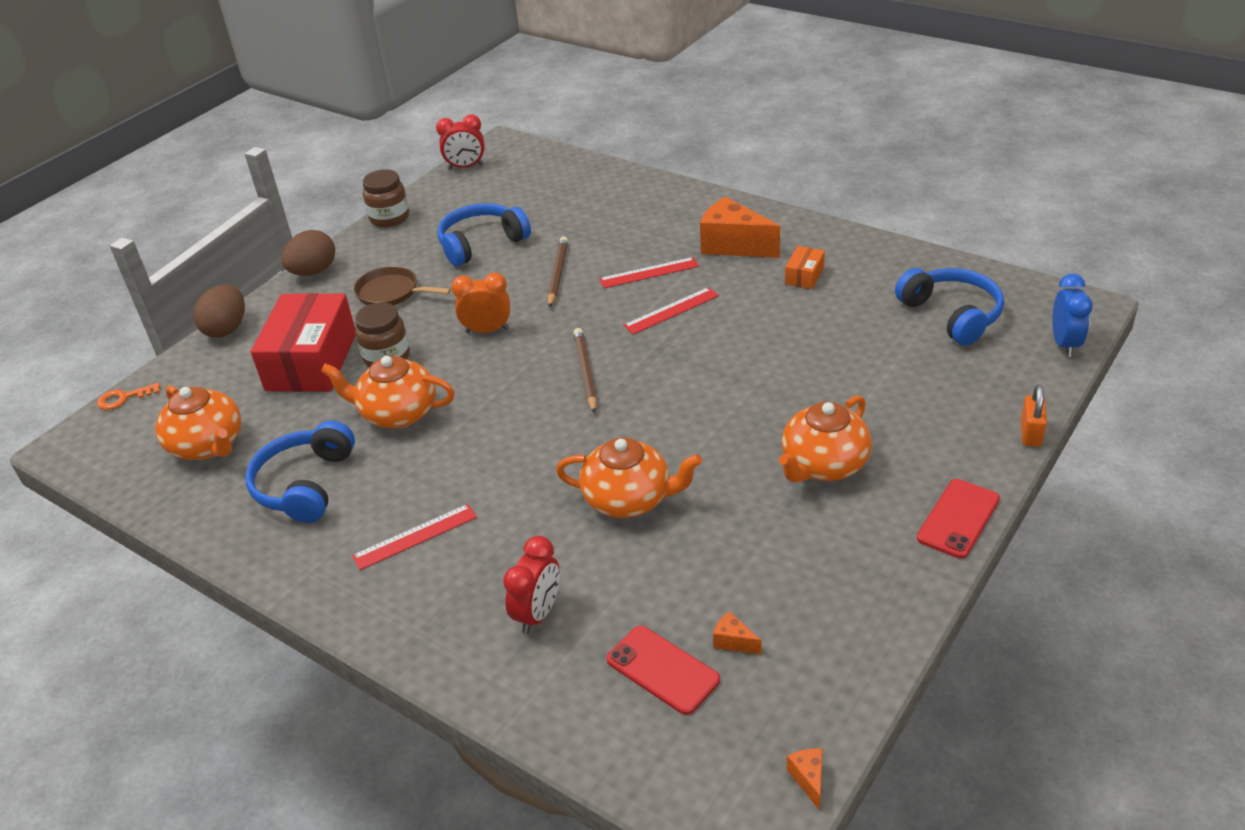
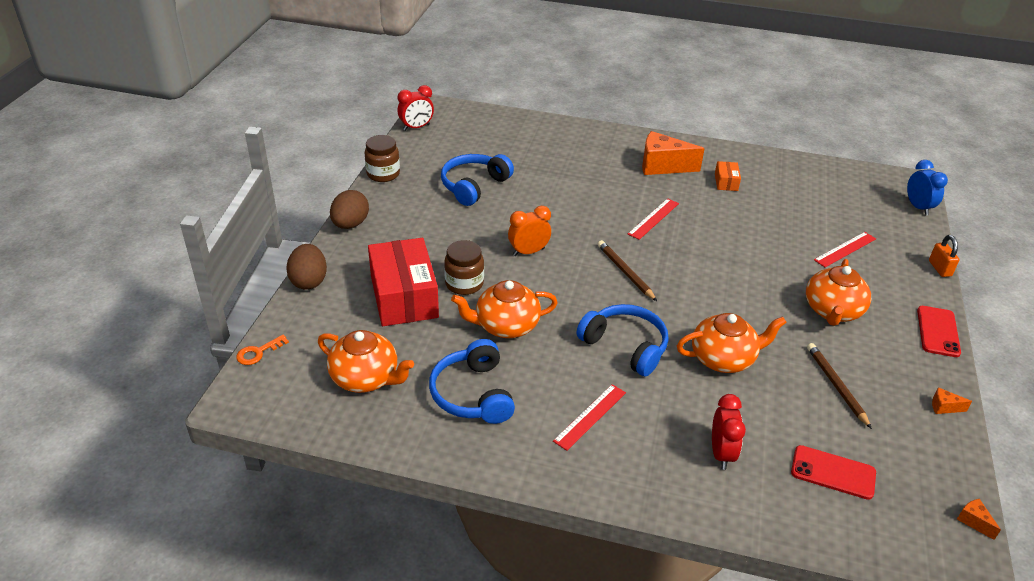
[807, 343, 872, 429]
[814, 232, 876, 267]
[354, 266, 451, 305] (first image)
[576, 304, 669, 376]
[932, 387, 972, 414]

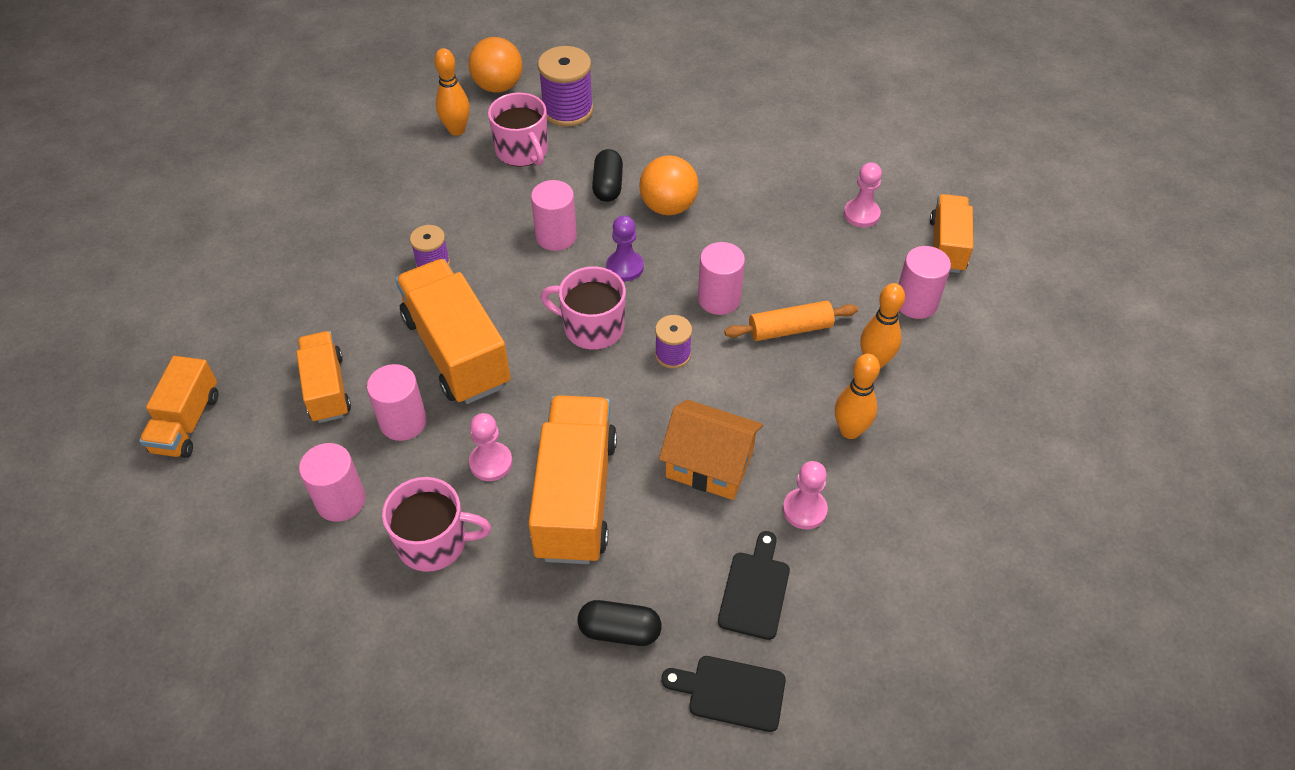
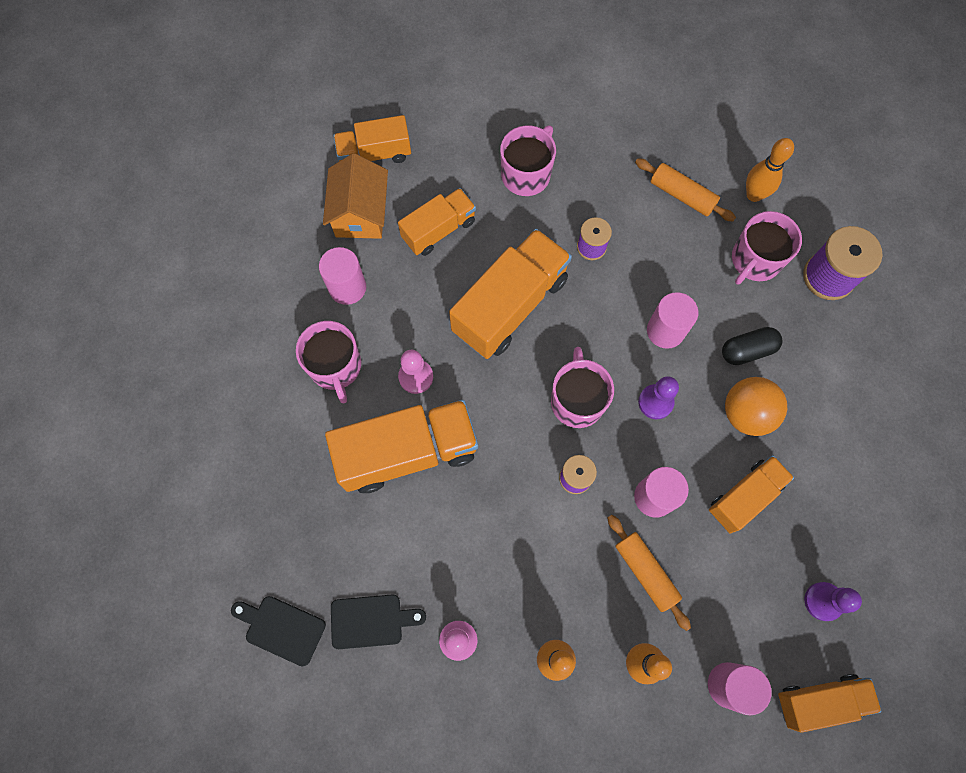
[468, 37, 522, 93] (first image)
[805, 582, 862, 621]
[367, 364, 427, 441] (first image)
[323, 153, 388, 239]
[577, 600, 662, 646] (first image)
[231, 596, 326, 666]
[500, 125, 556, 196]
[635, 158, 736, 221]
[709, 455, 794, 533]

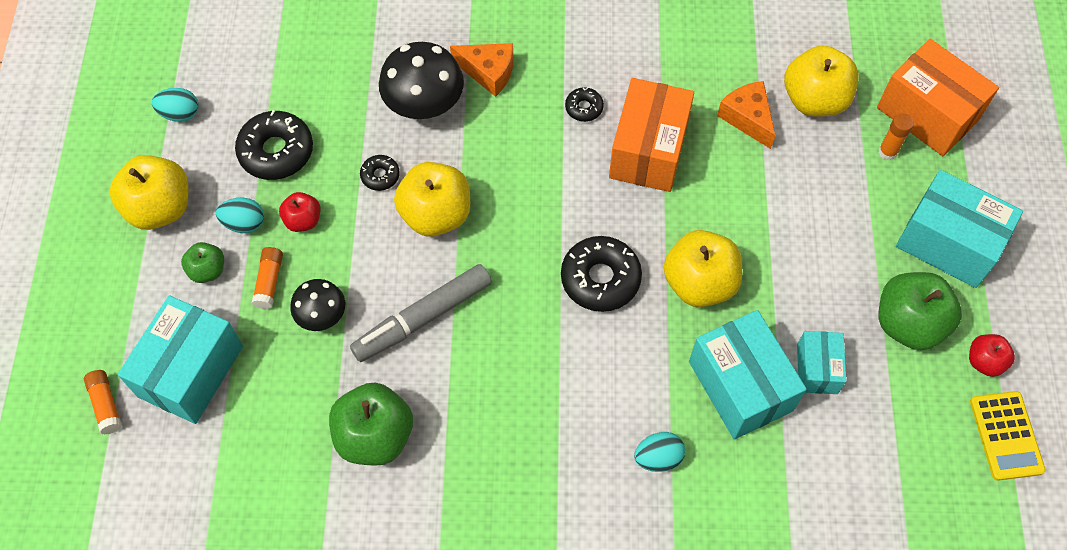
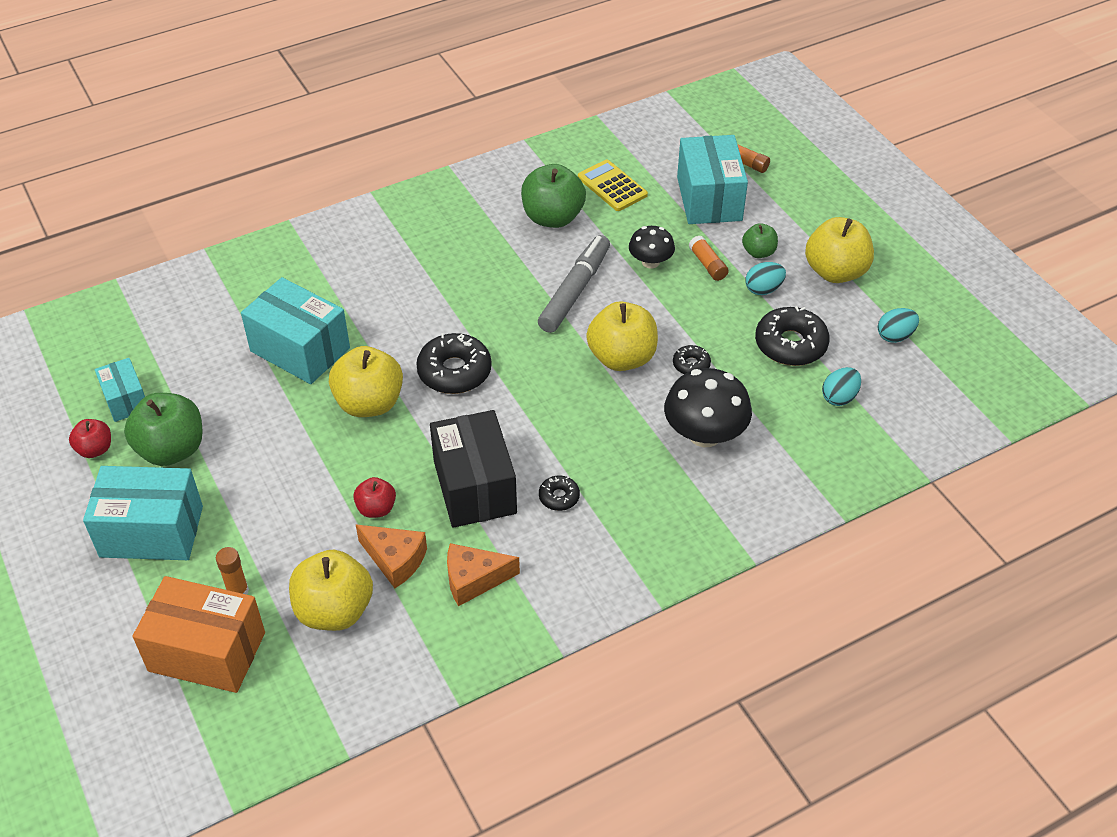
[447, 543, 520, 606]
[430, 410, 517, 528]
[353, 477, 396, 518]
[95, 358, 145, 422]
[578, 159, 648, 211]
[822, 367, 861, 406]

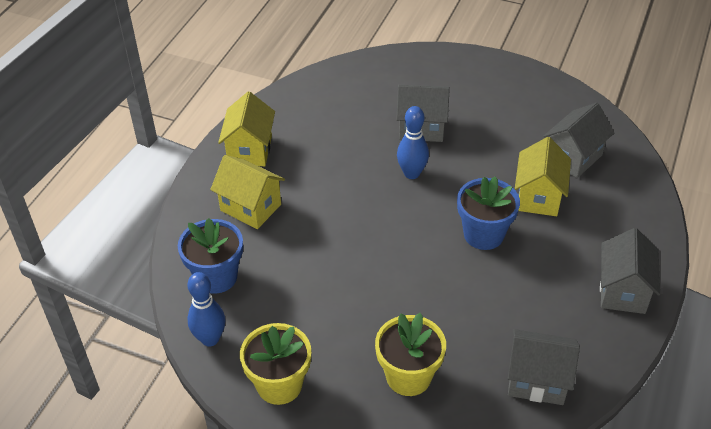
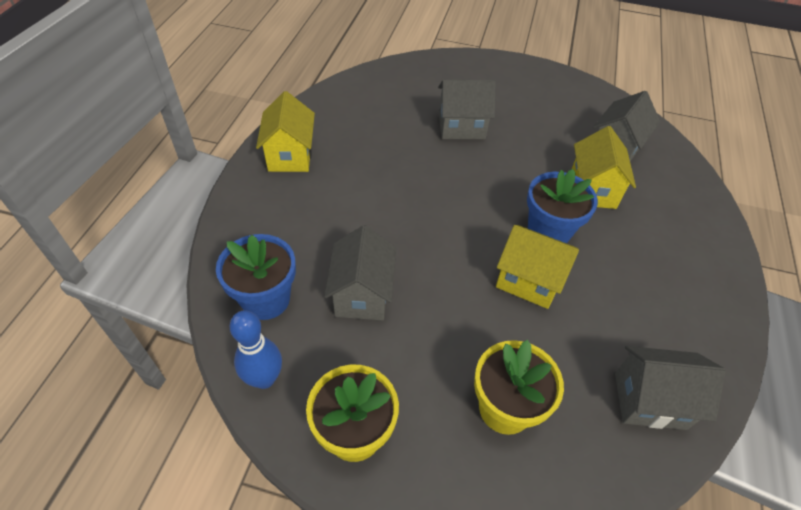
[397, 106, 429, 179] (first image)
[496, 225, 579, 309]
[324, 225, 396, 320]

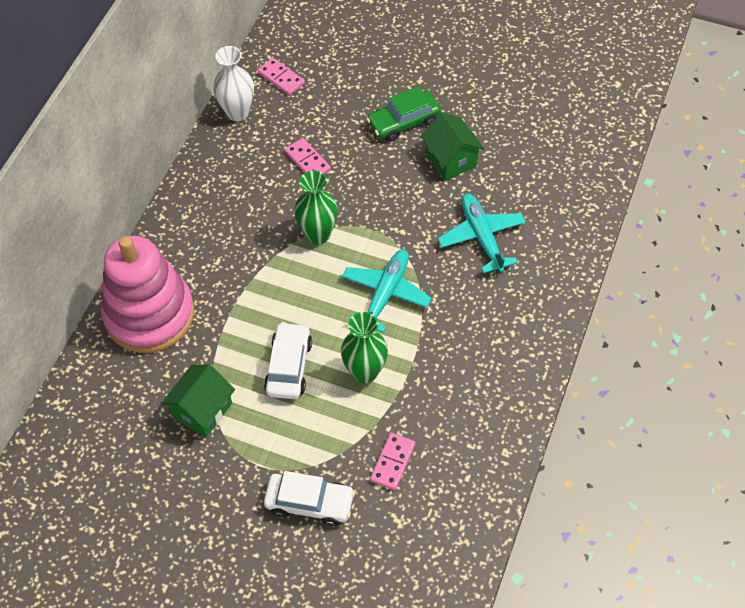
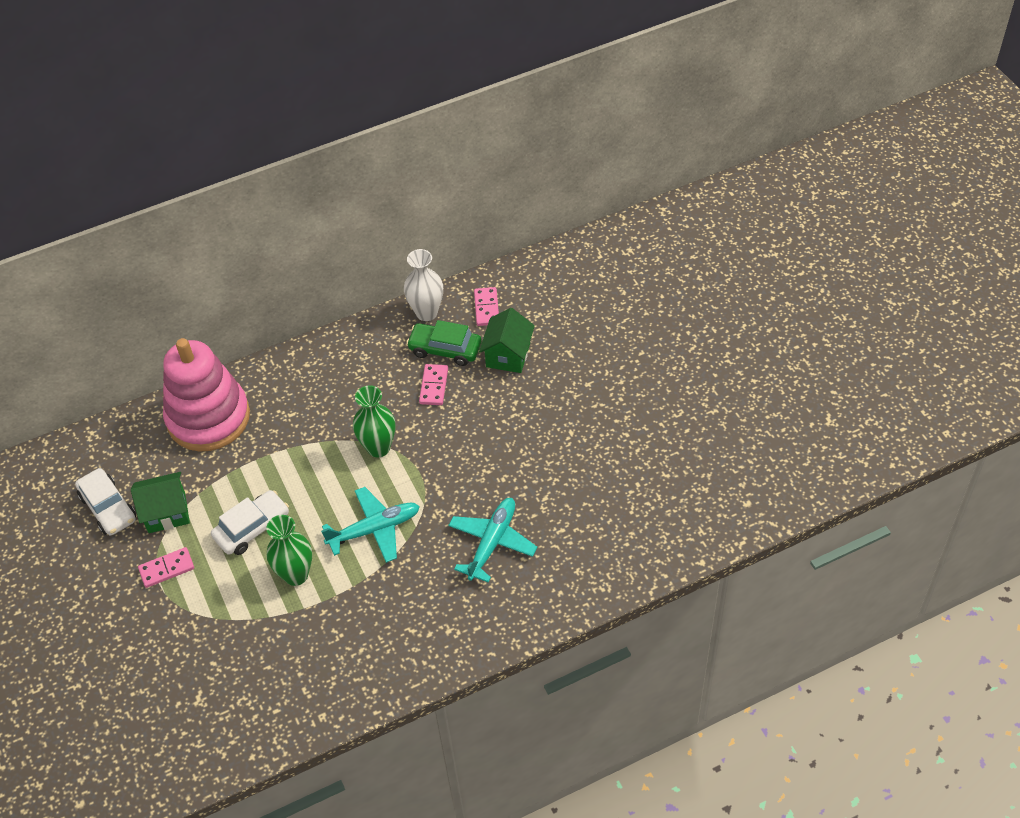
[406, 320, 482, 366]
[479, 308, 535, 373]
[138, 547, 194, 588]
[75, 468, 136, 535]

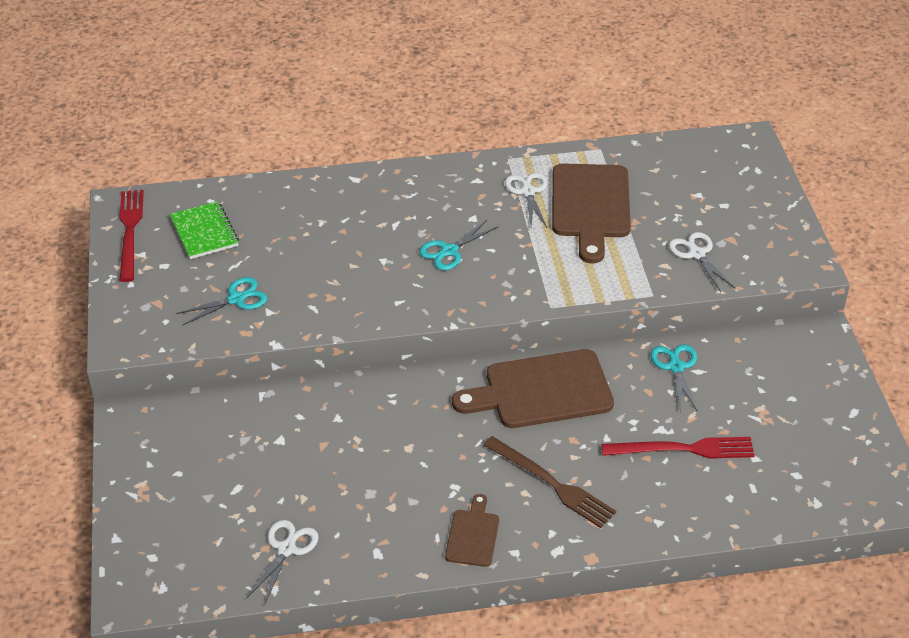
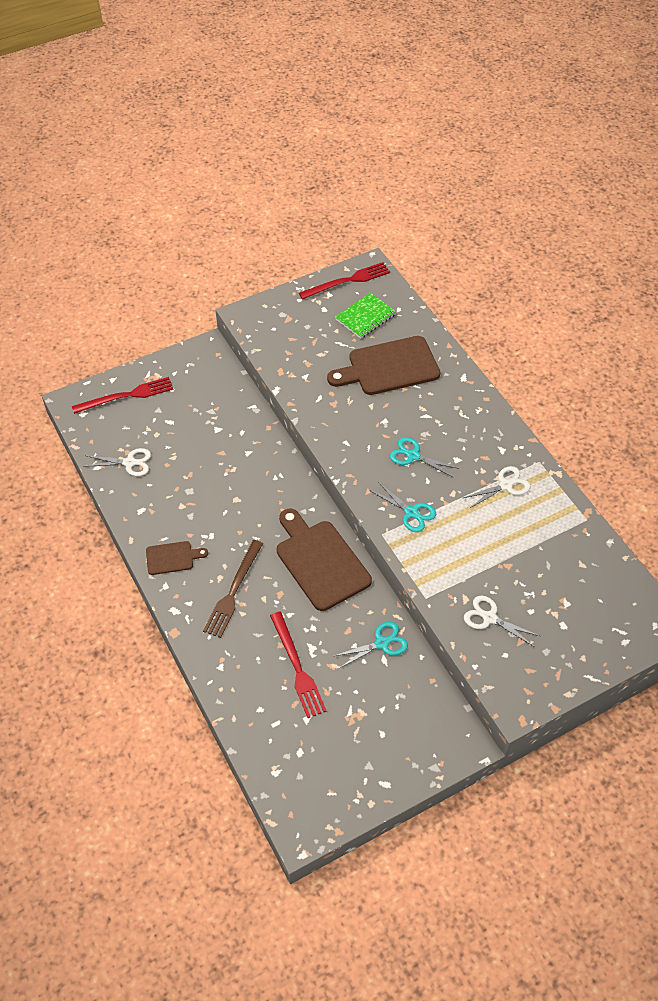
[327, 336, 441, 395]
[464, 595, 540, 646]
[371, 483, 436, 532]
[72, 377, 174, 414]

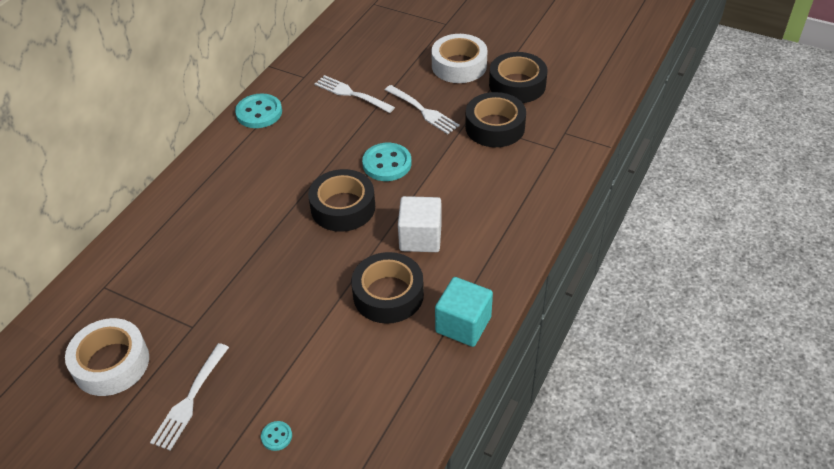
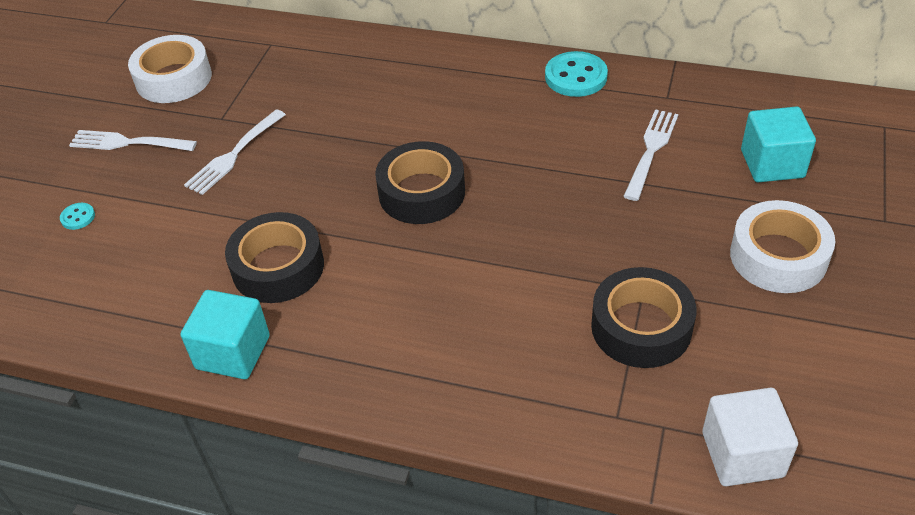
[489, 52, 547, 103] (first image)
[184, 109, 286, 195]
[362, 143, 411, 181] (first image)
[702, 388, 798, 486]
[741, 106, 816, 182]

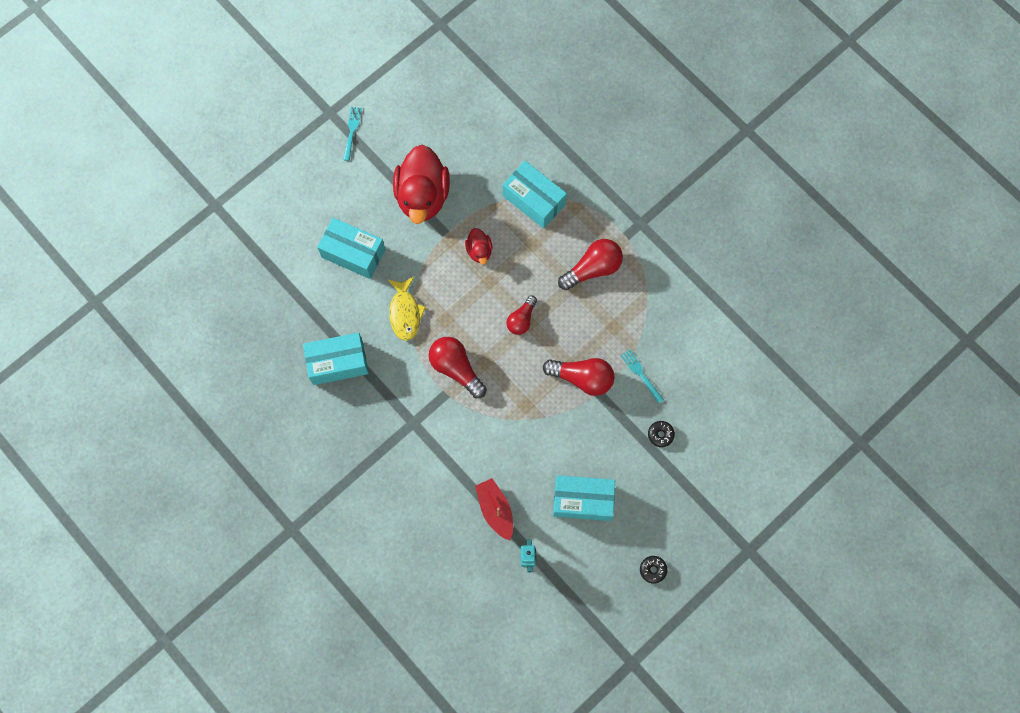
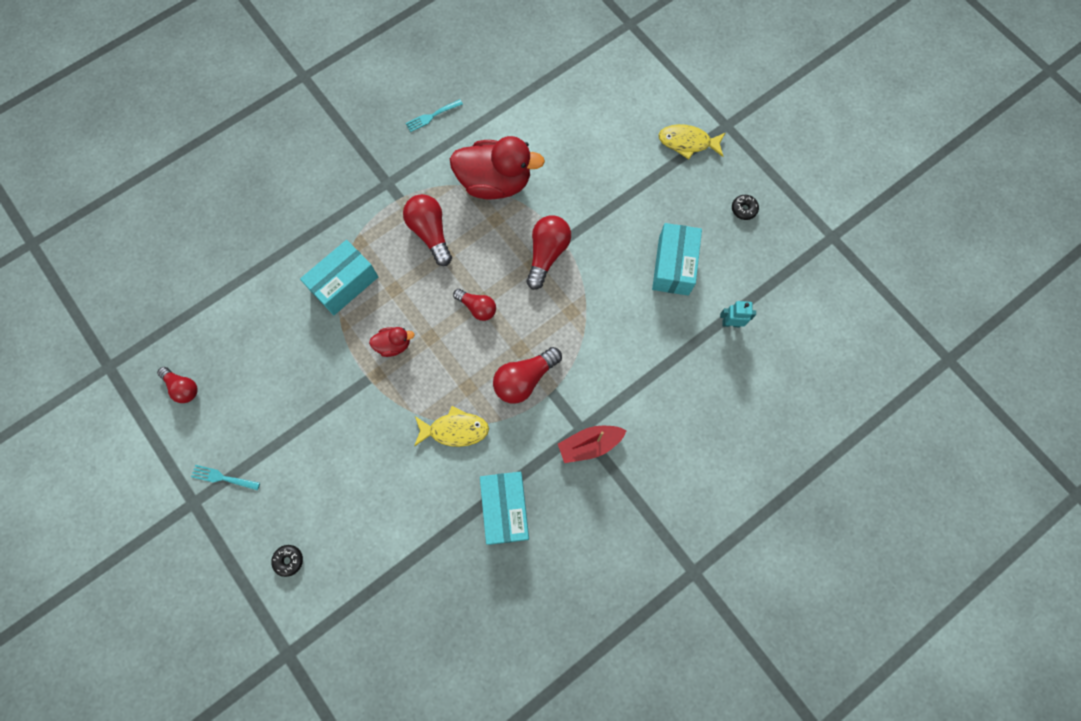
[450, 136, 545, 200]
[317, 218, 385, 279] (first image)
[405, 99, 463, 132]
[271, 545, 303, 577]
[558, 426, 627, 463]
[659, 124, 725, 159]
[157, 367, 198, 403]

